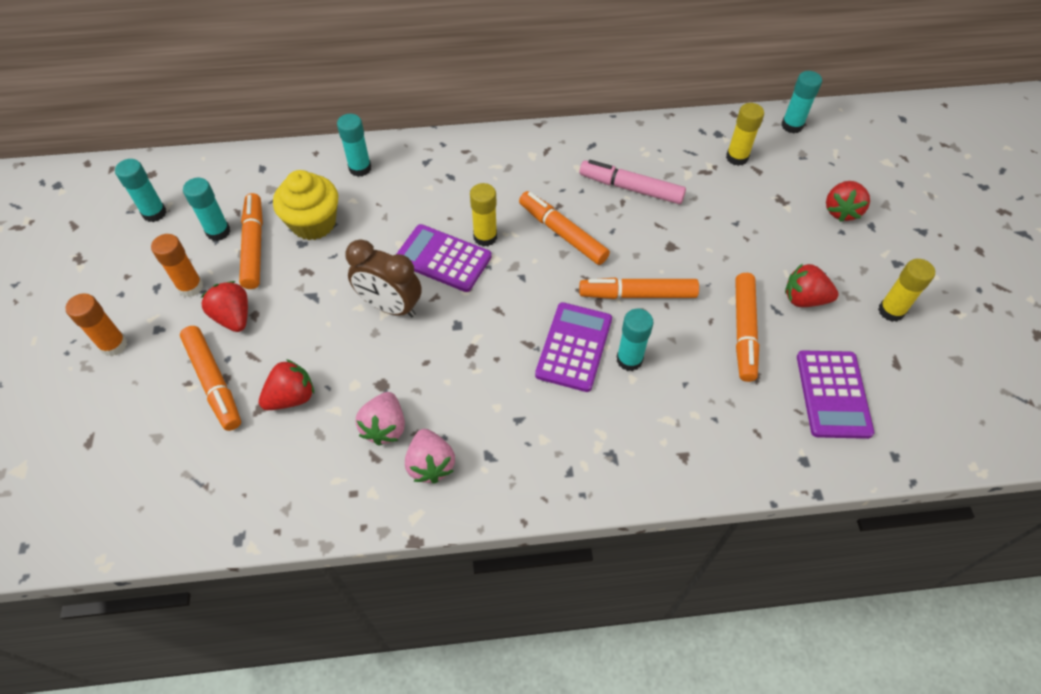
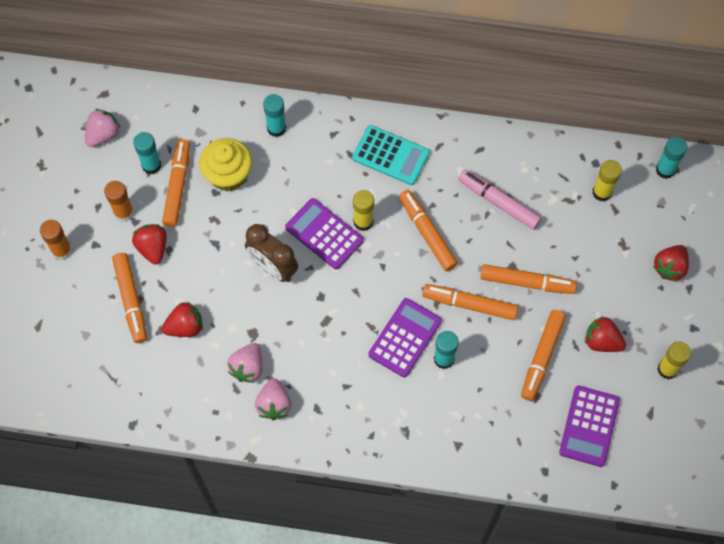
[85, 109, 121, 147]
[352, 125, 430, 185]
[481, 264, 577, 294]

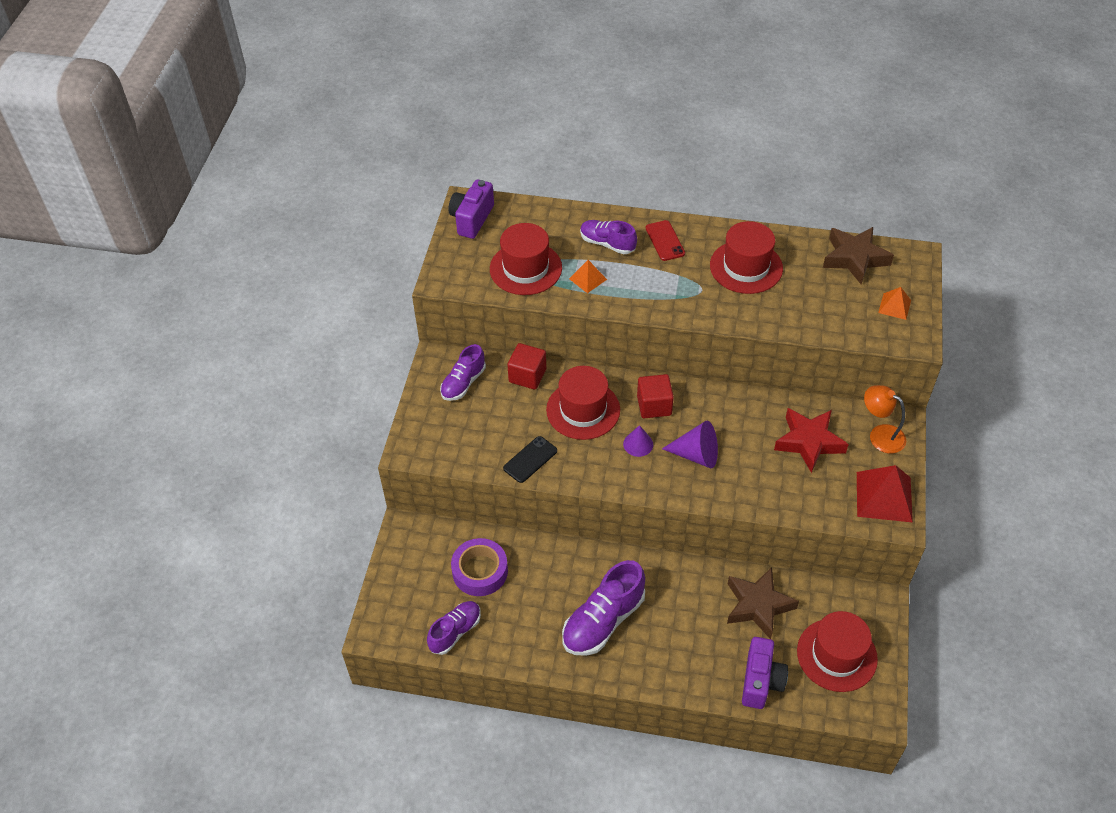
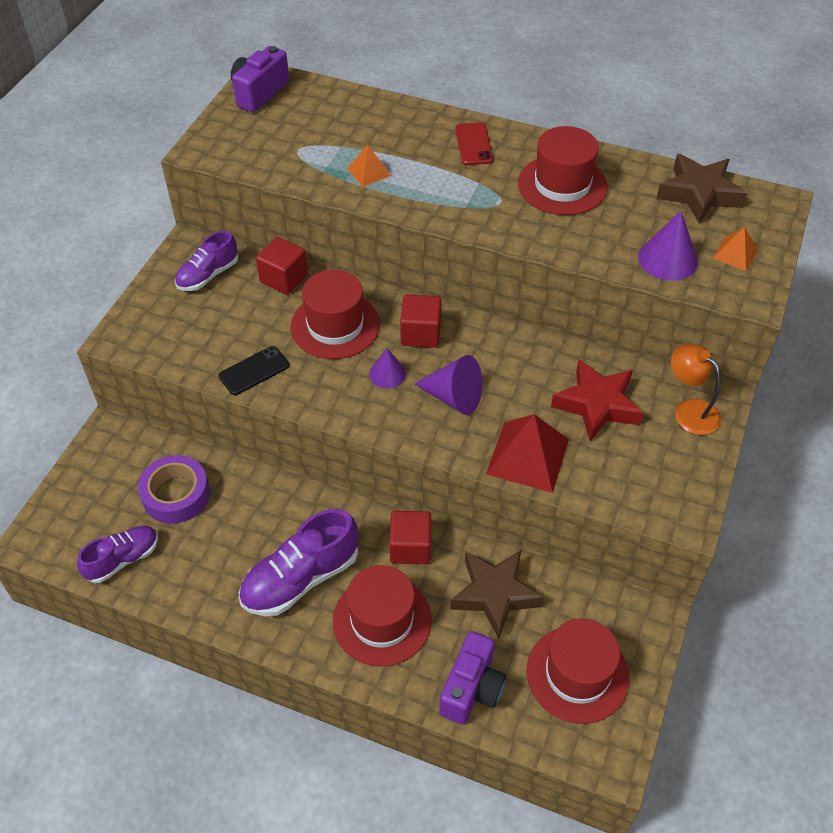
[580, 220, 637, 254] (first image)
[333, 565, 432, 667]
[486, 414, 569, 493]
[638, 211, 698, 281]
[389, 511, 431, 564]

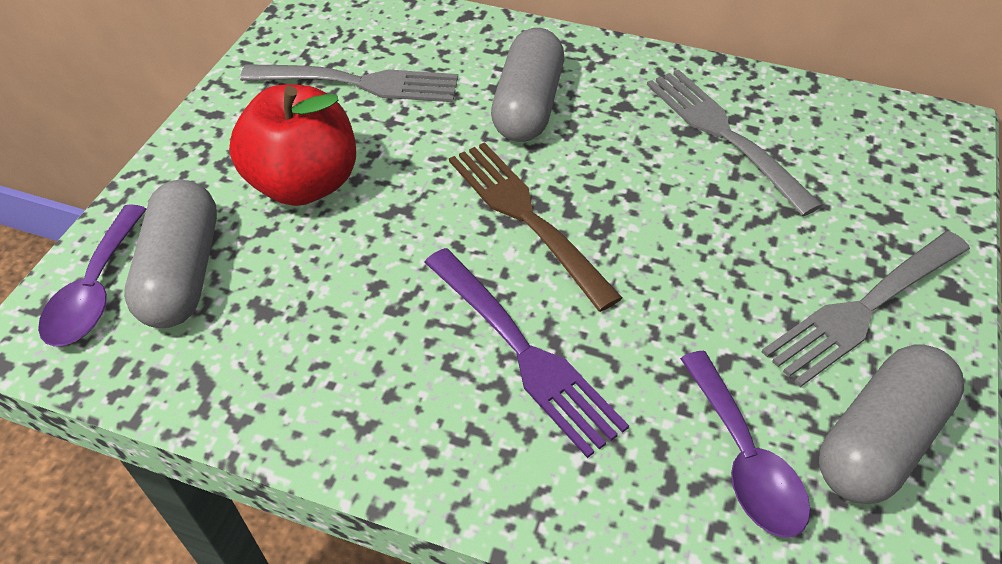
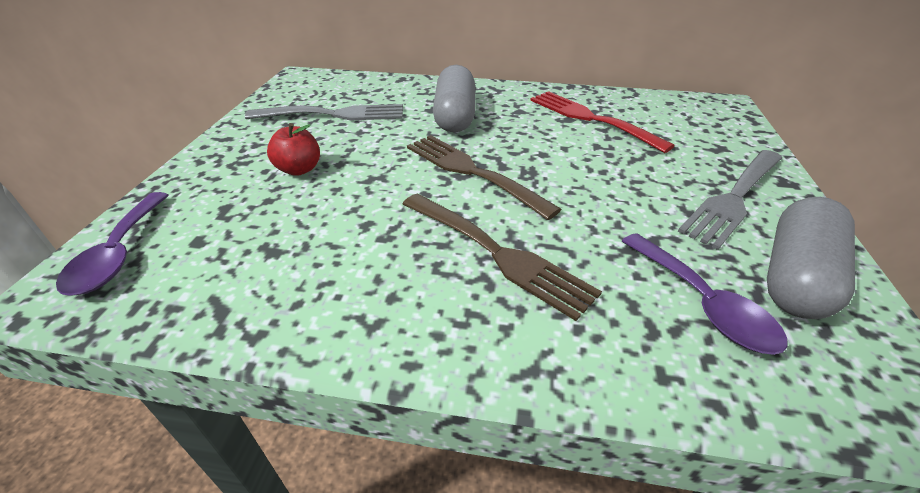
[530, 91, 675, 153]
[267, 123, 320, 176]
[124, 180, 217, 328] (first image)
[403, 193, 602, 321]

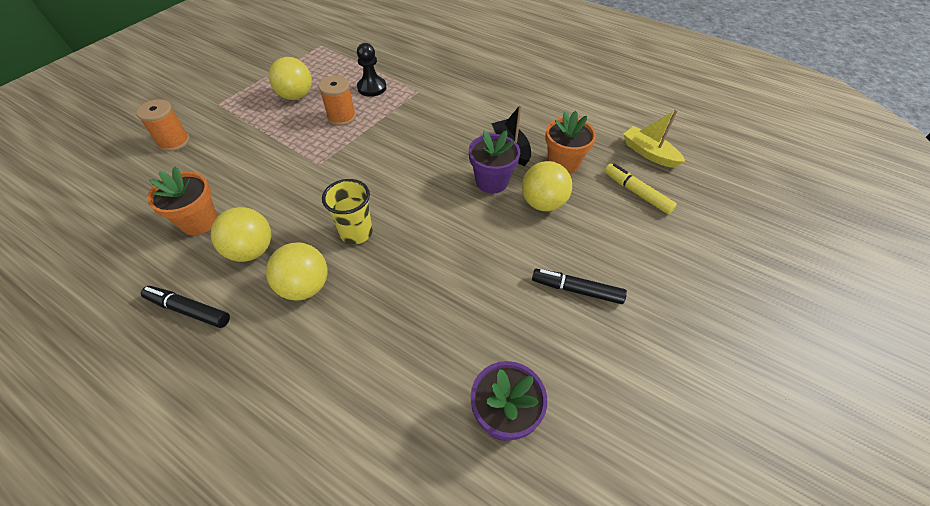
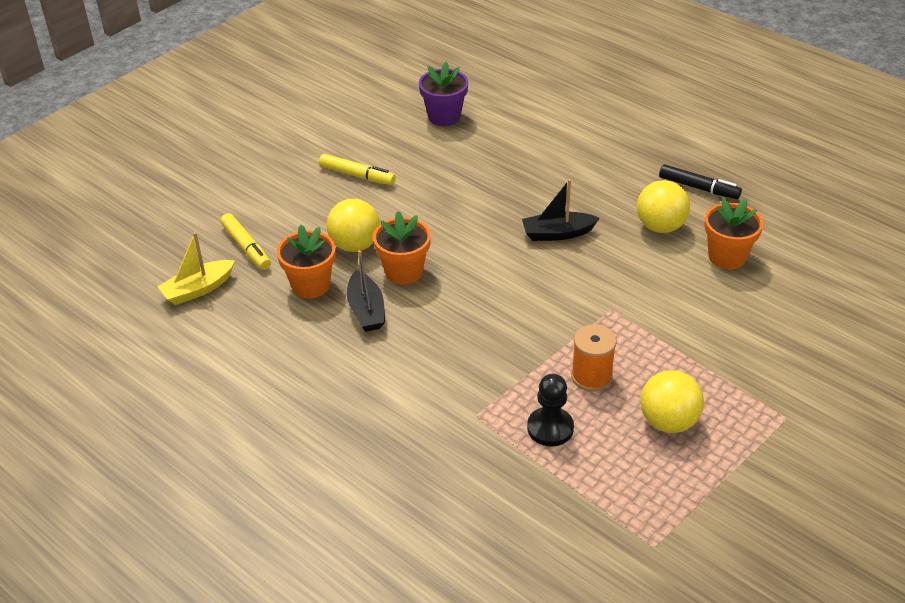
[136, 99, 190, 152] (first image)
[157, 232, 235, 305]
[373, 211, 431, 285]
[522, 179, 600, 241]
[266, 243, 328, 301] (first image)
[319, 154, 396, 185]

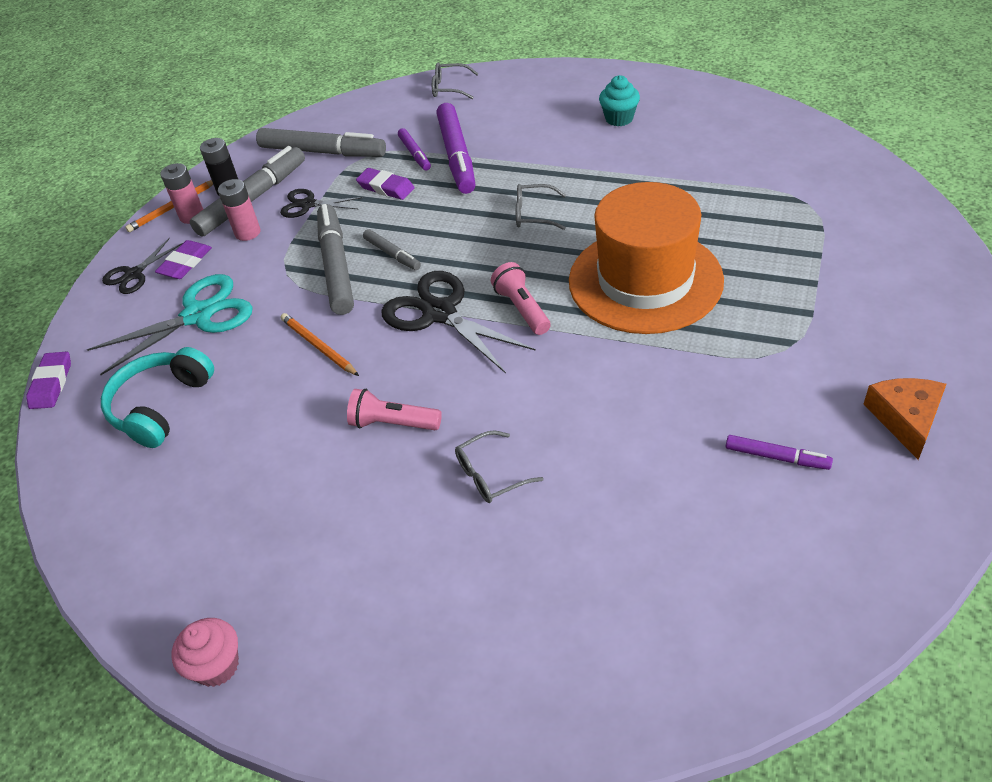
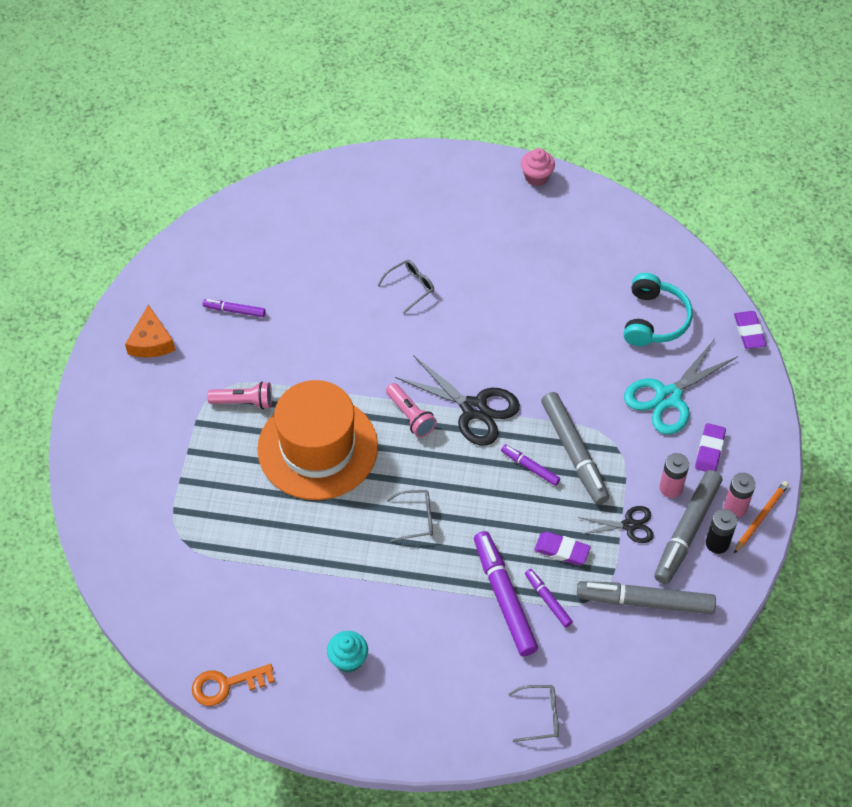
[501, 444, 560, 486]
[102, 237, 183, 294] (first image)
[281, 313, 359, 376] (first image)
[207, 382, 272, 409]
[192, 664, 275, 706]

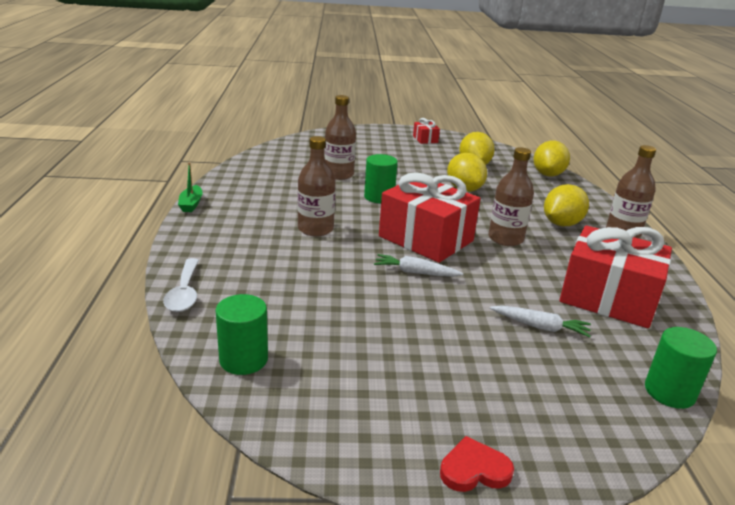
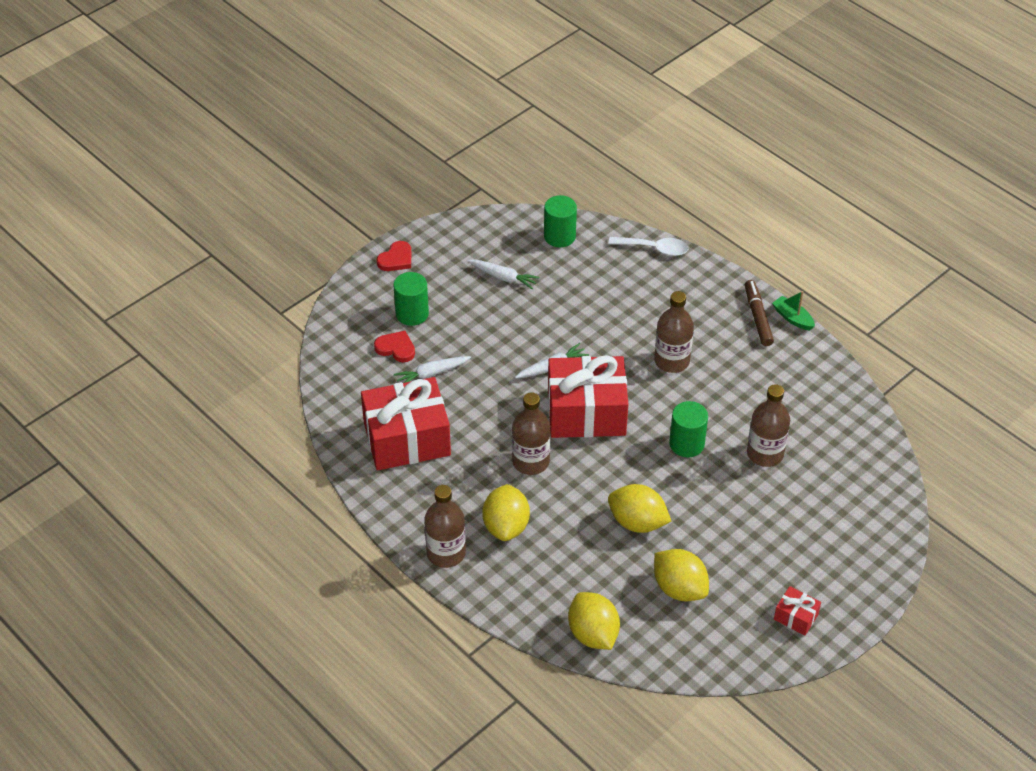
[608, 237, 688, 256]
[393, 272, 429, 326]
[467, 260, 539, 289]
[745, 280, 774, 346]
[374, 331, 415, 362]

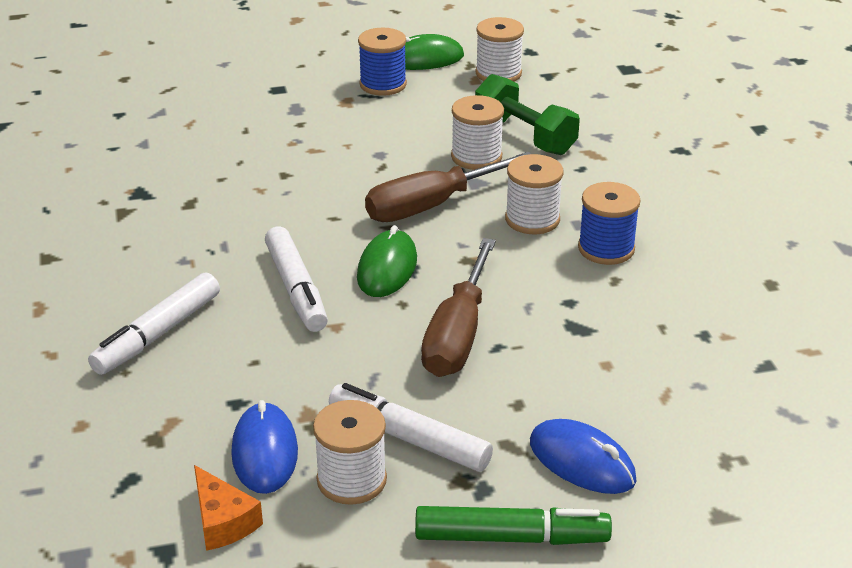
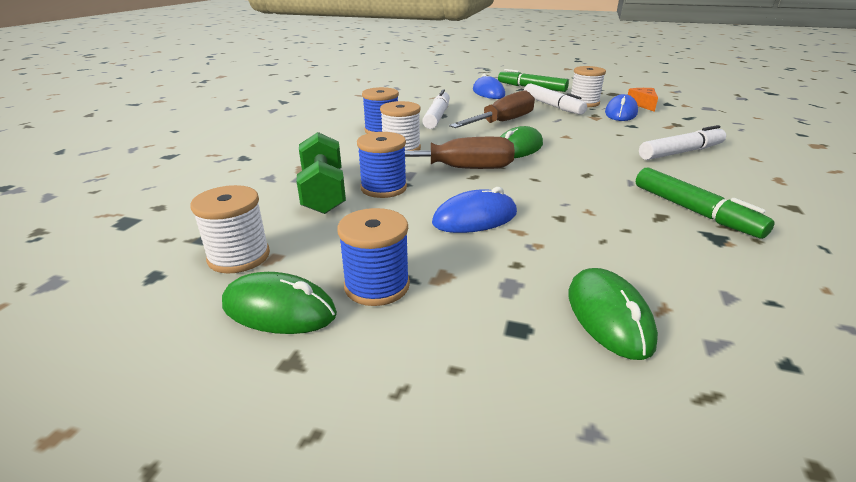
[357, 132, 407, 198]
[422, 89, 450, 129]
[636, 168, 775, 239]
[432, 187, 517, 233]
[569, 268, 658, 360]

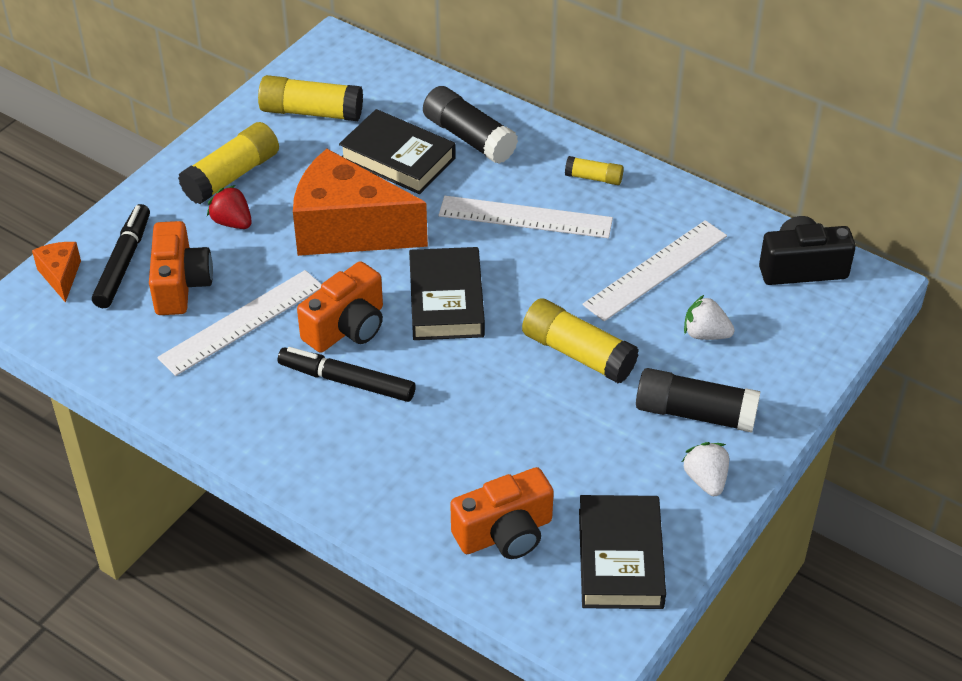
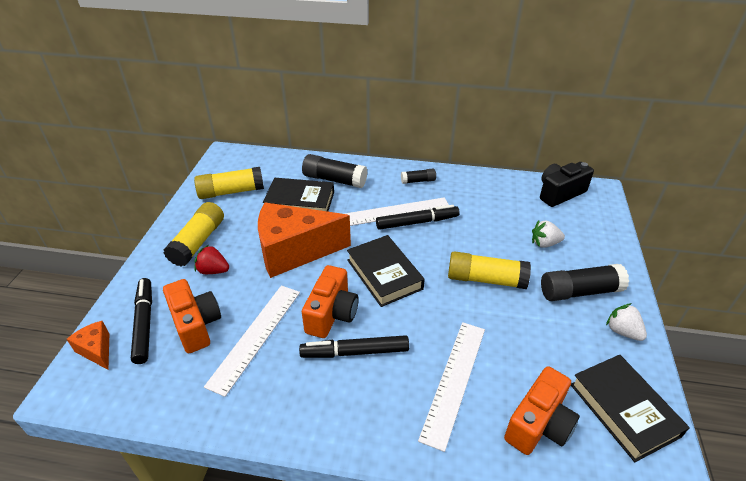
[401, 169, 436, 184]
[418, 322, 485, 452]
[376, 205, 460, 230]

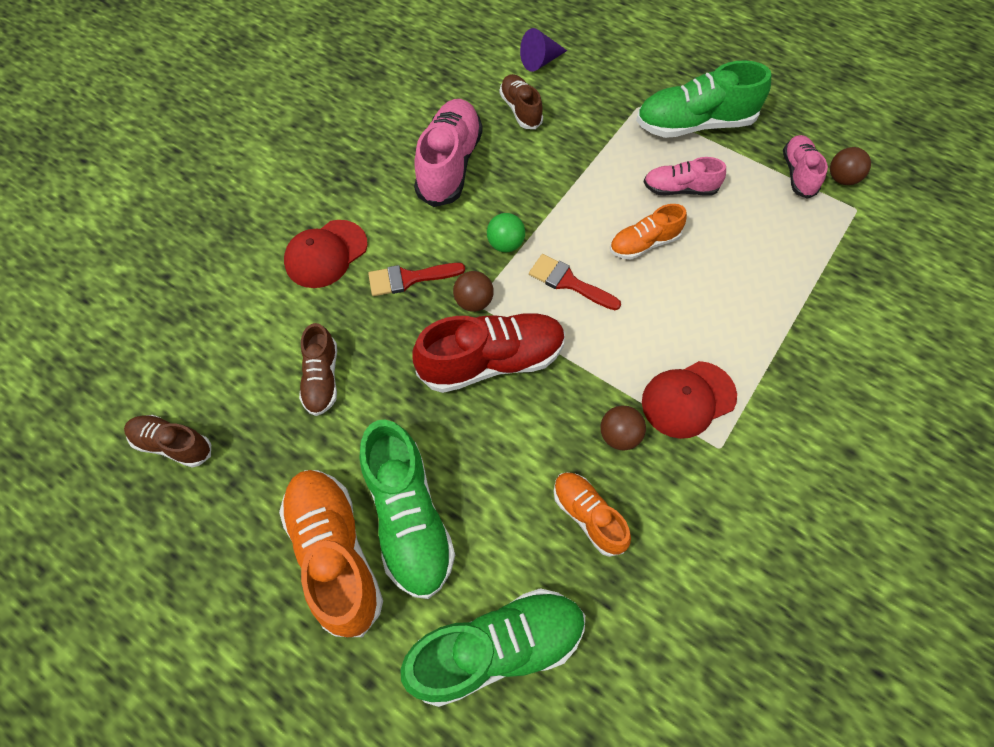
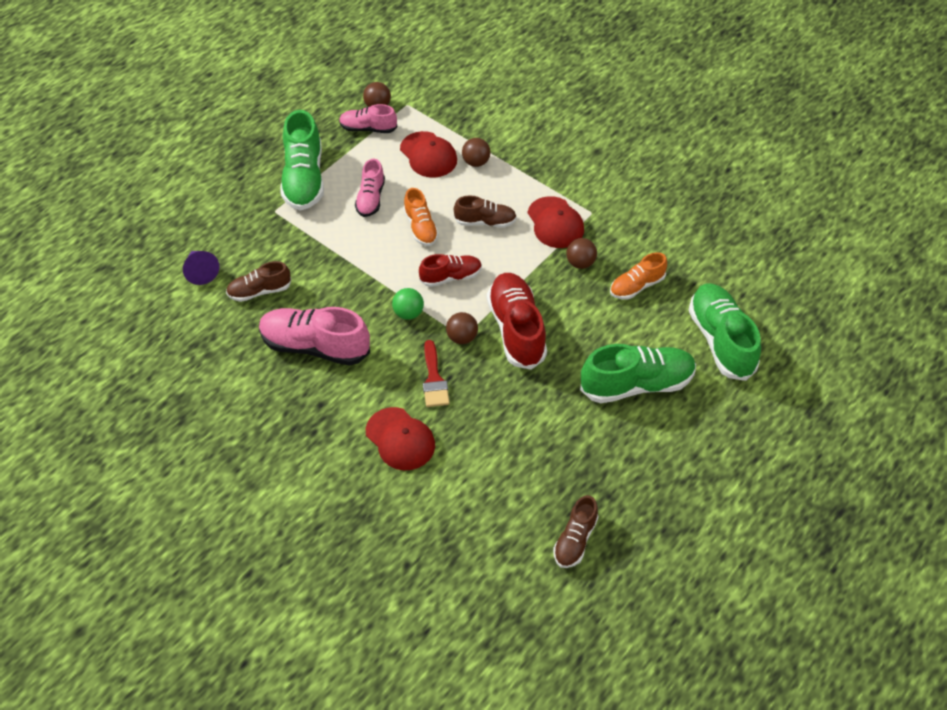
[419, 254, 482, 287]
[454, 195, 517, 228]
[279, 470, 383, 637] (first image)
[400, 131, 457, 178]
[462, 138, 491, 167]

